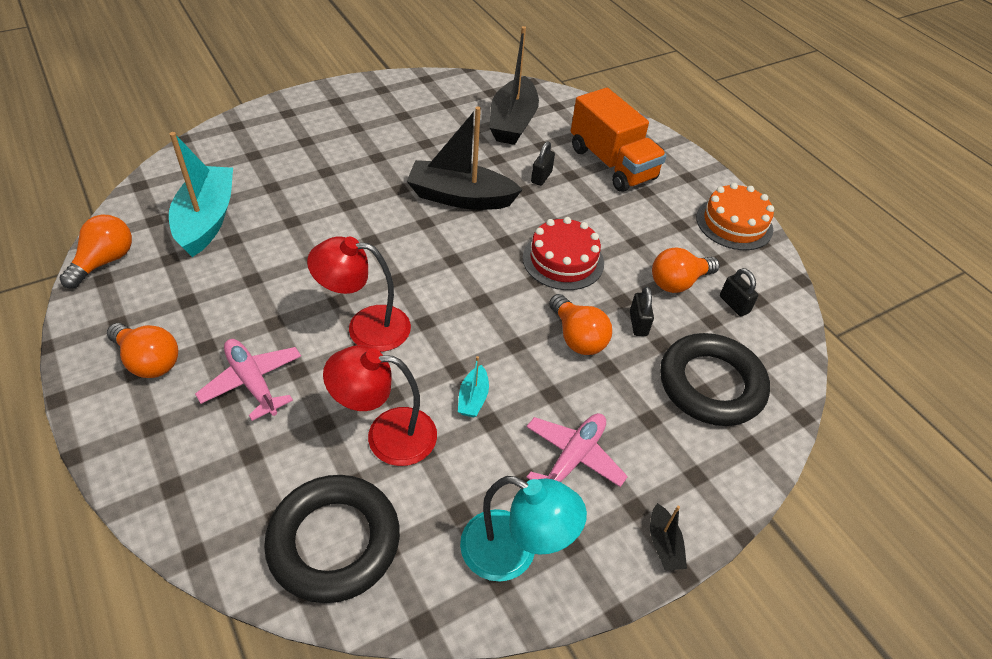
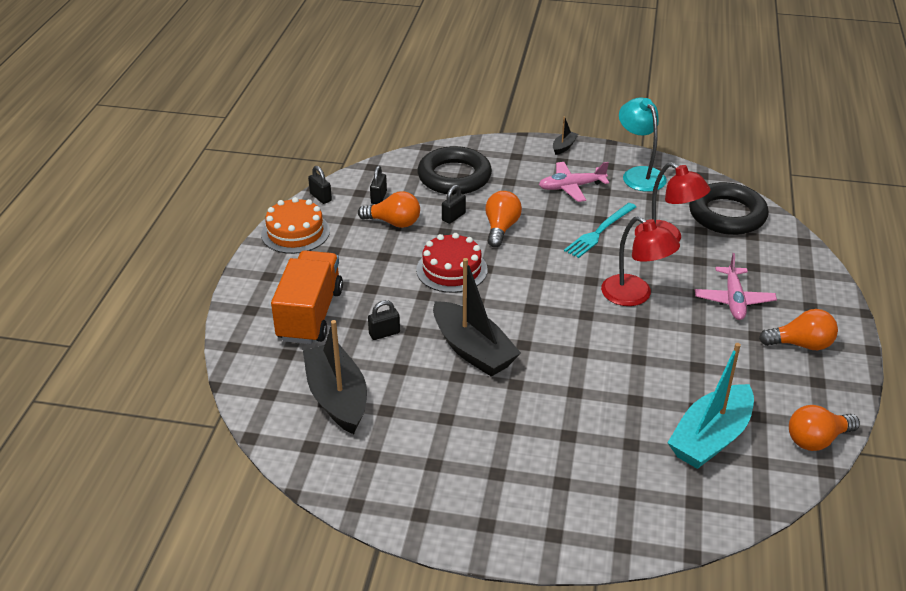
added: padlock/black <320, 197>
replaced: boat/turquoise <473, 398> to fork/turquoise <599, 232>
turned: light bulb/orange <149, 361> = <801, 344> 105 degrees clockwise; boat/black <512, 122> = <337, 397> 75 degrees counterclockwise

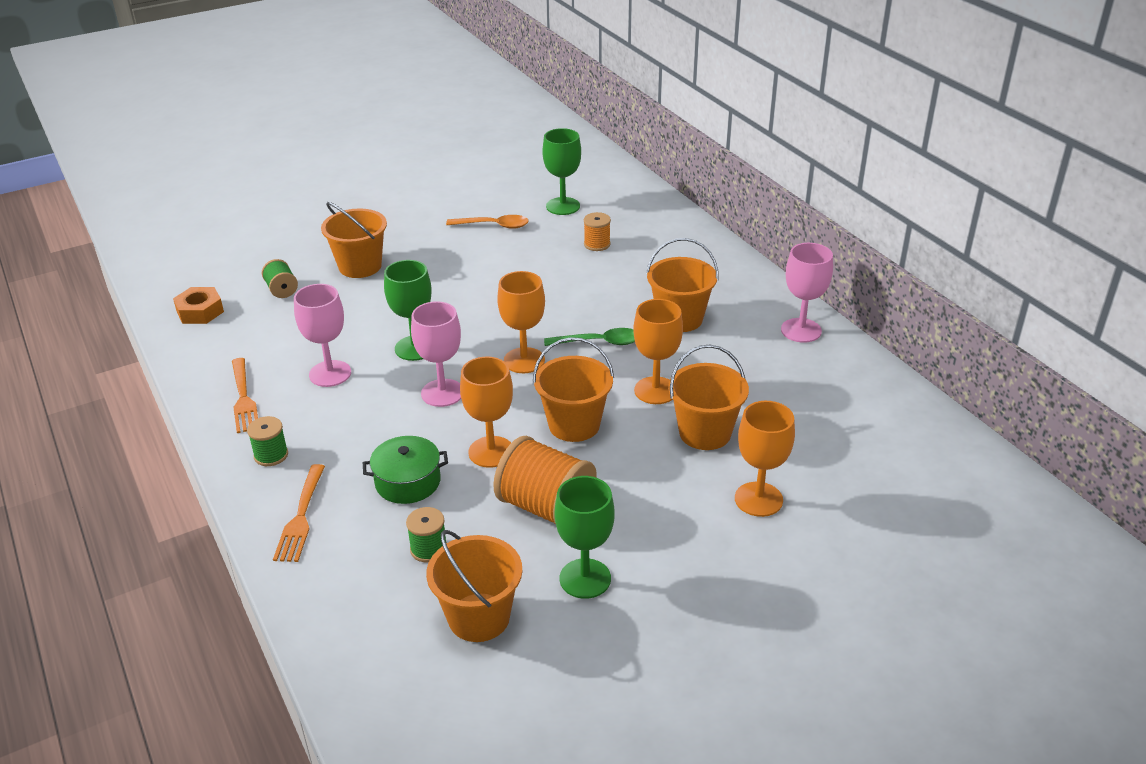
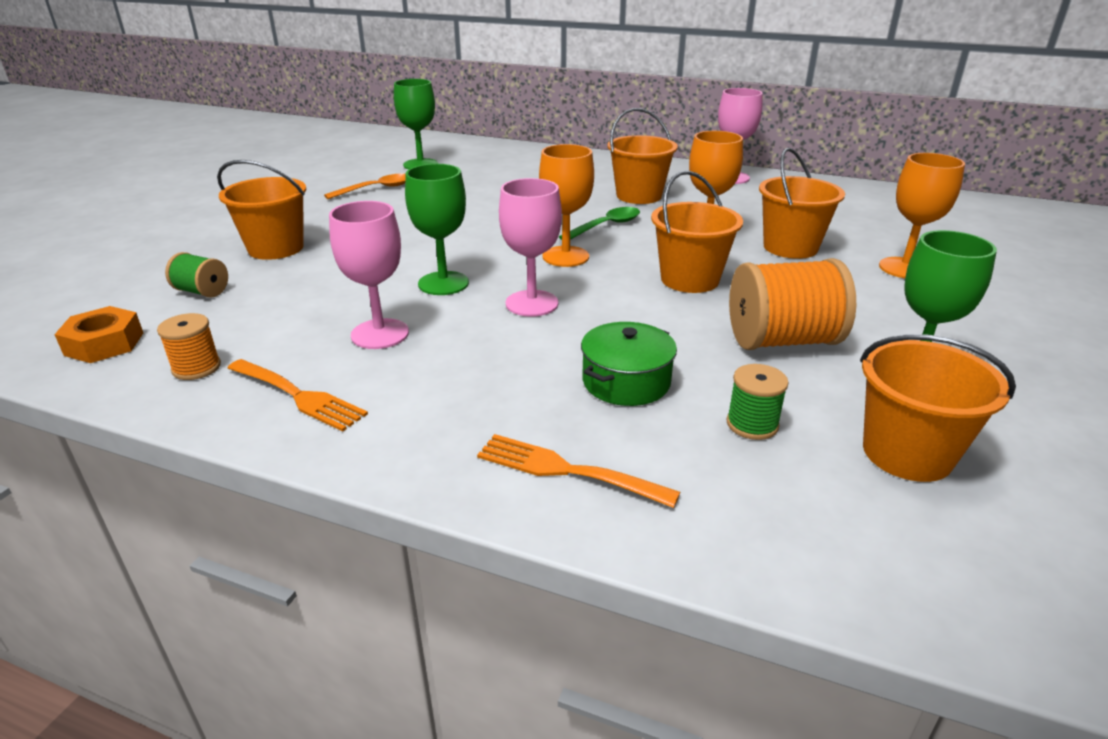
removed: spool/green <271, 455>; goblet/orange <491, 452>
moved: spool/orange <597, 244> to <196, 368>
turned: fork/orange <300, 517> = <567, 470> 150 degrees clockwise

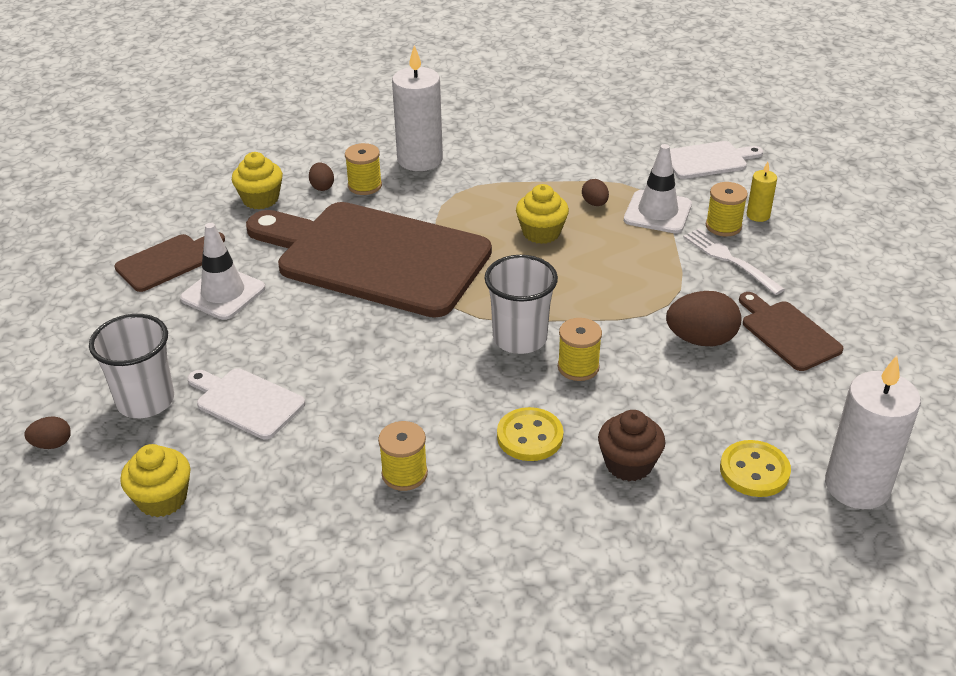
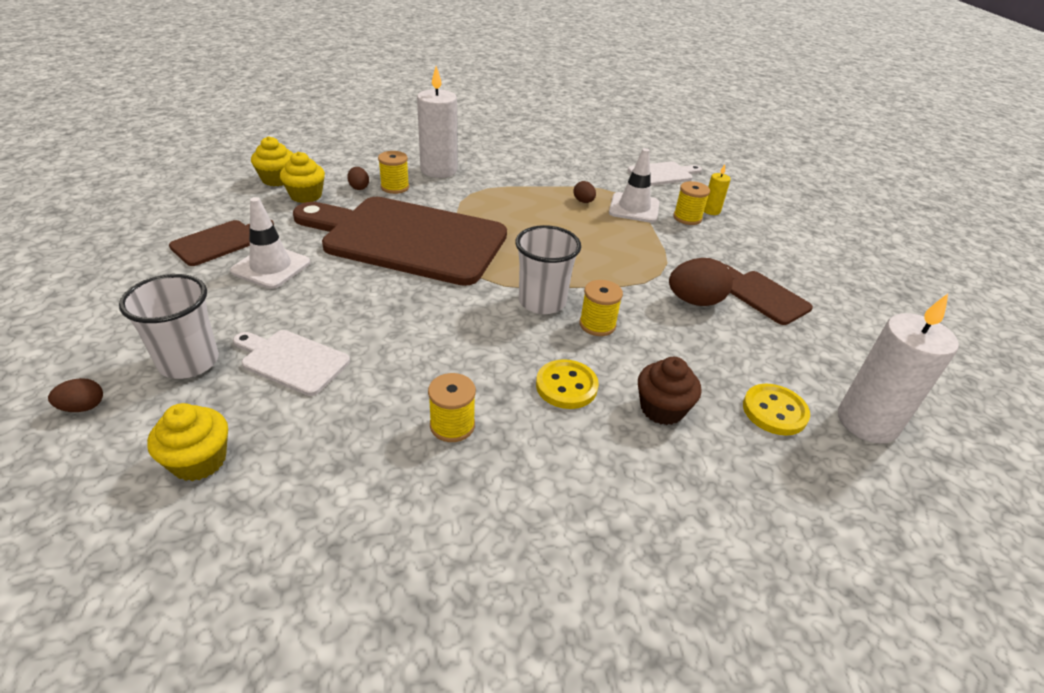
removed: fork/white <729, 259>
moved: cupcake/yellow <541, 233> to <277, 179>

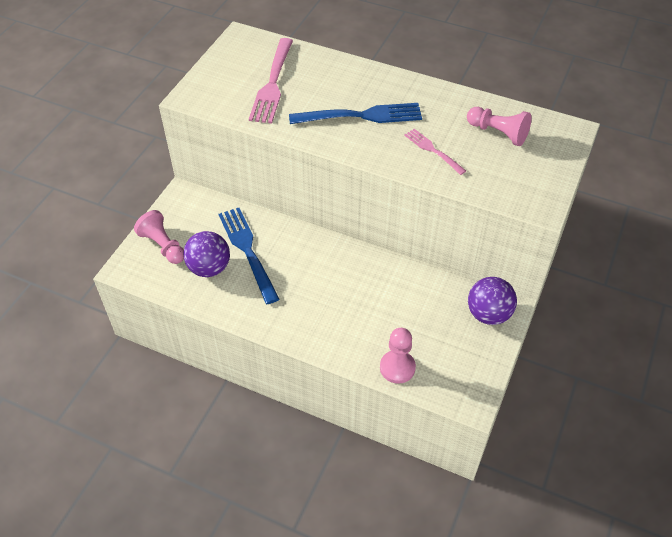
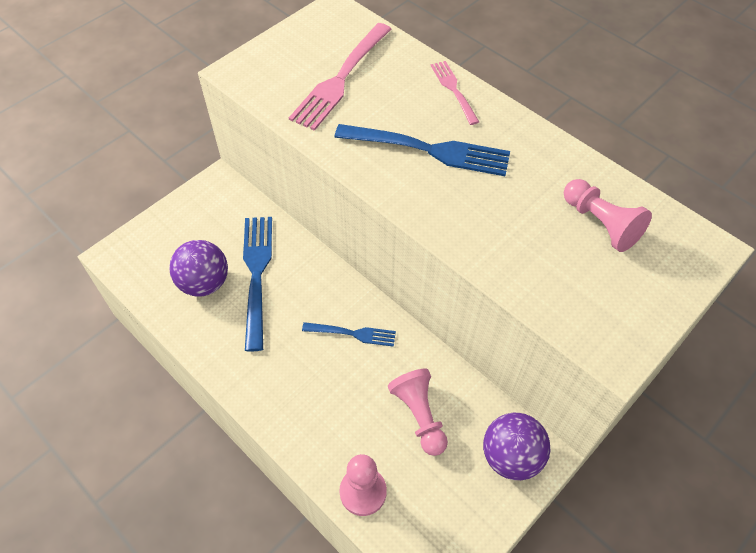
added: fork/blue <352, 334>
moved: pawn/pink <163, 246> to <419, 415>; fork/pink <433, 151> to <454, 90>

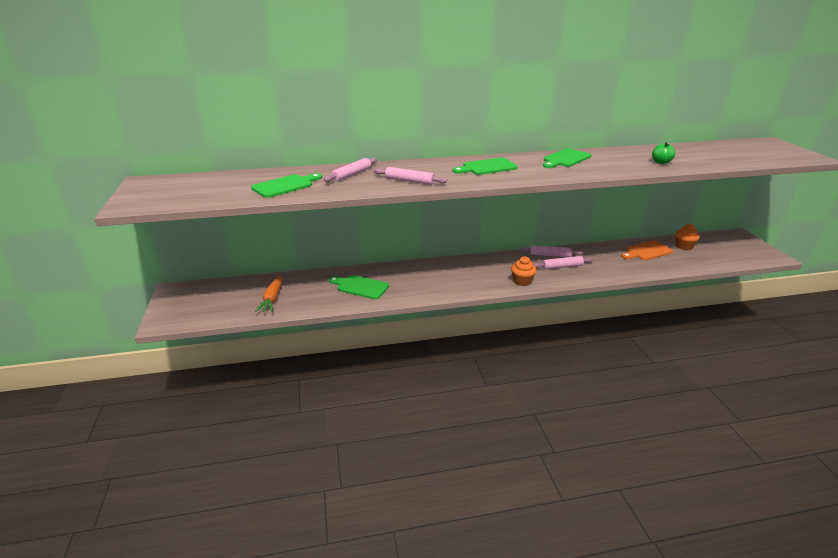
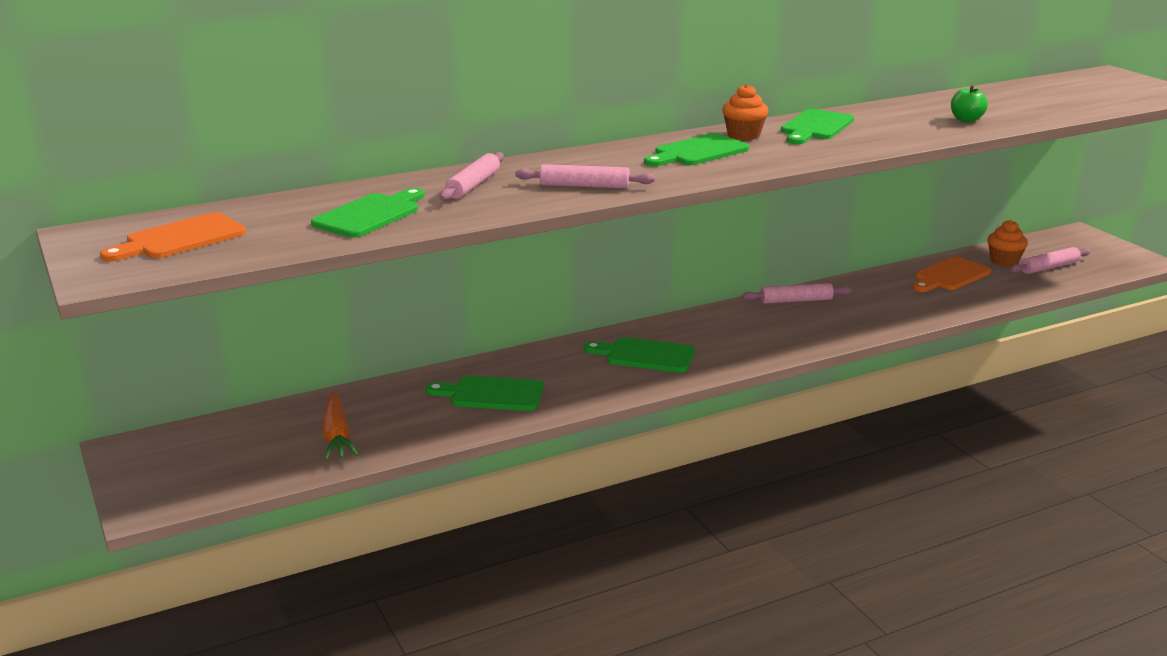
added: cutting board/orange <180, 239>; cutting board/green <645, 355>
moved: cupcake/orange <522, 281> to <743, 135>; rolling pin/pink <562, 266> to <1049, 267>

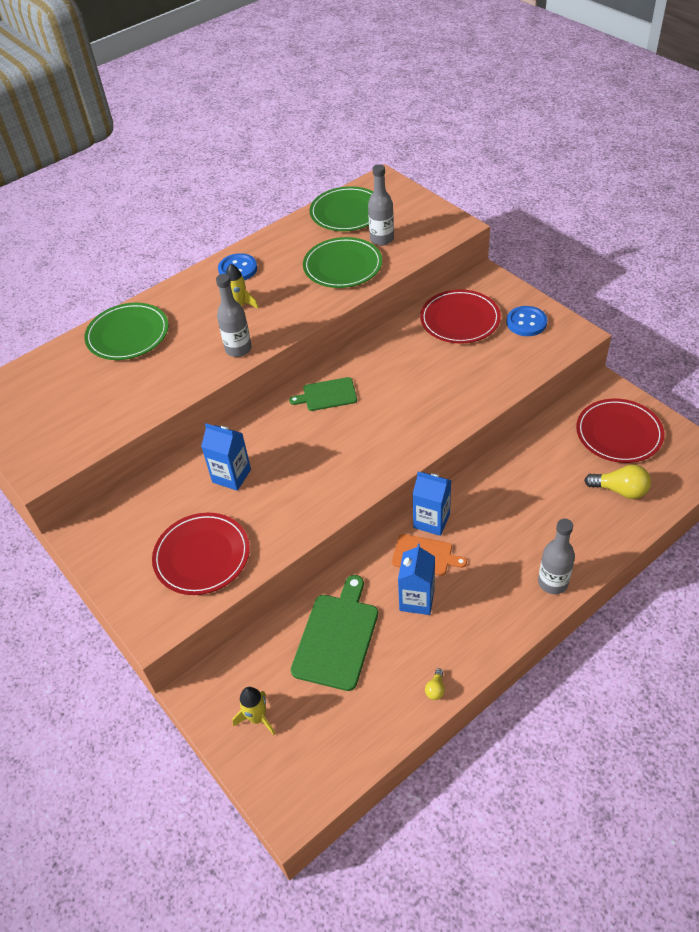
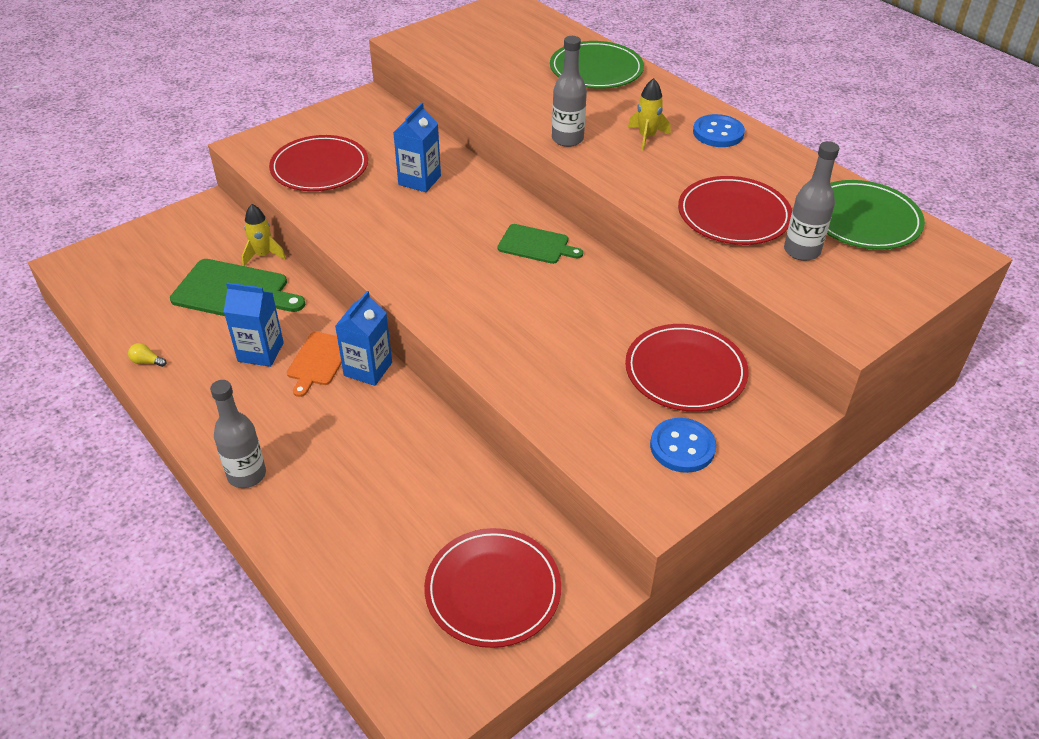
removed: light bulb/yellow <620, 490>
moved: rocket/yellow <257, 718> to <263, 255>
recoloured: plate/green <342, 266> to plate/red <733, 215>
turned: cutting board/green <327, 395> = <536, 245> 120 degrees clockwise

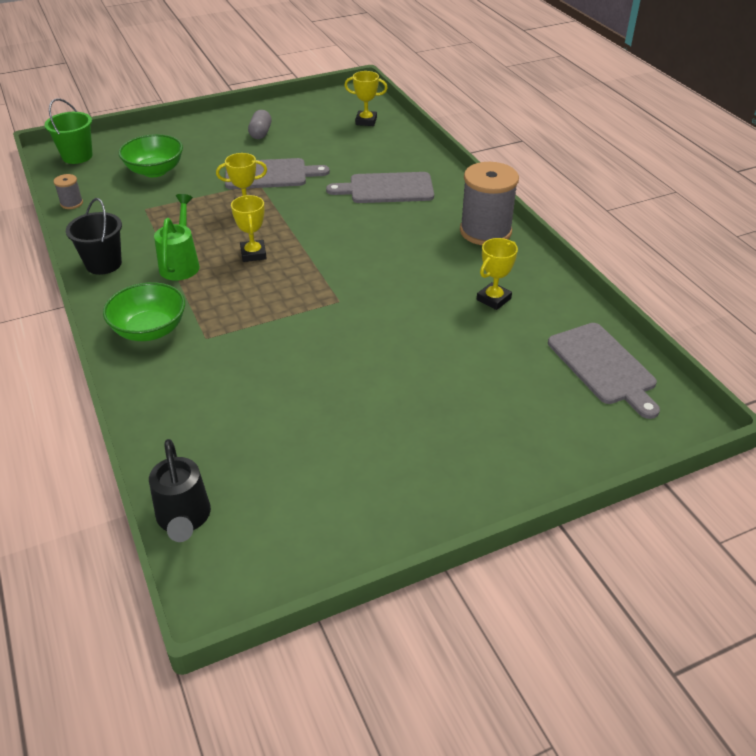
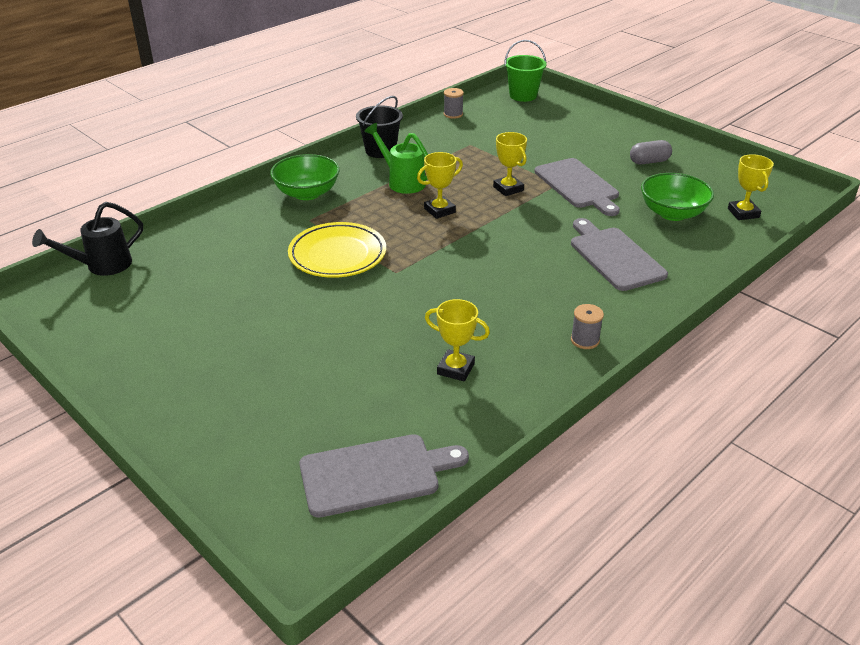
added: plate/yellow <337, 255>
moved: bowl/green <155, 171> to <672, 213>
turned: watering can/green <181, 264> = <402, 181> 120 degrees counterclockwise; cutting board/grey <603, 366> = <375, 474> 150 degrees counterclockwise
resized: spool/grey <485, 231> = <585, 340> x0.44

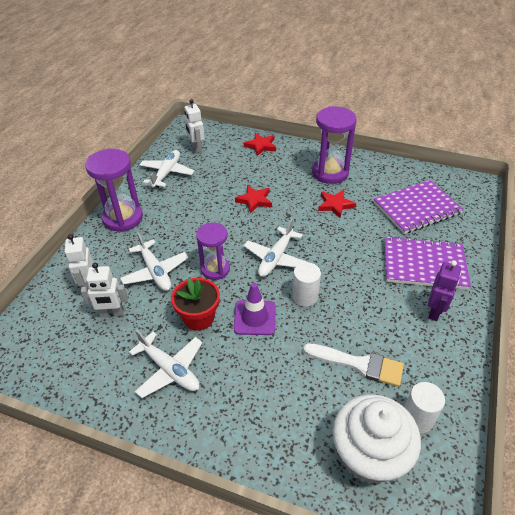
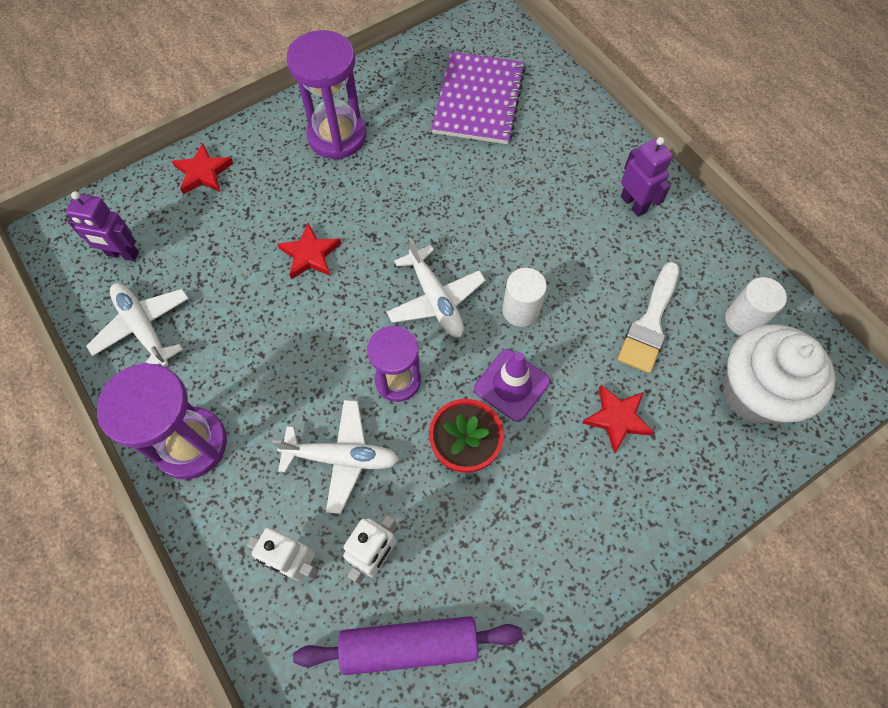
removed: plane/white <170, 369>; notebook/purple <424, 264>
added: rolling pin/purple <409, 645>
moved: star/red <335, 205> to <617, 418>
recoloured: robot/white <196, 148> to robot/purple <122, 254>
turned: brush/white <359, 364> = <649, 323> 150 degrees clockwise

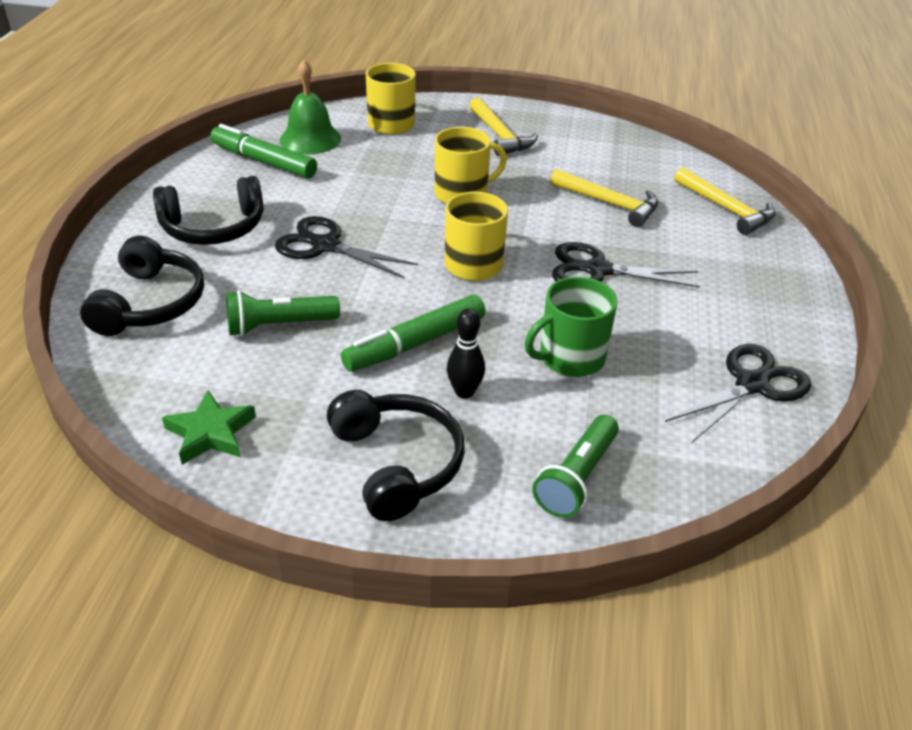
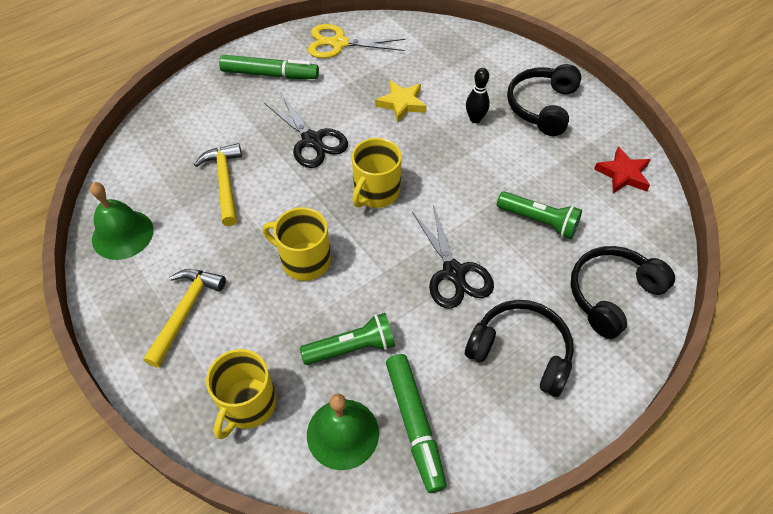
removed: hammer/yellow <726, 209>
added: bell/green <122, 234>
moved: marker/green <415, 343> to <270, 74>; flashlight/green <576, 478> to <352, 348>
replaced: mug/green <570, 357> to star/yellow <401, 103>
recoloured: star/green <211, 433> to star/red <623, 174>; scissors/black <752, 384> to scissors/yellow <339, 43>

